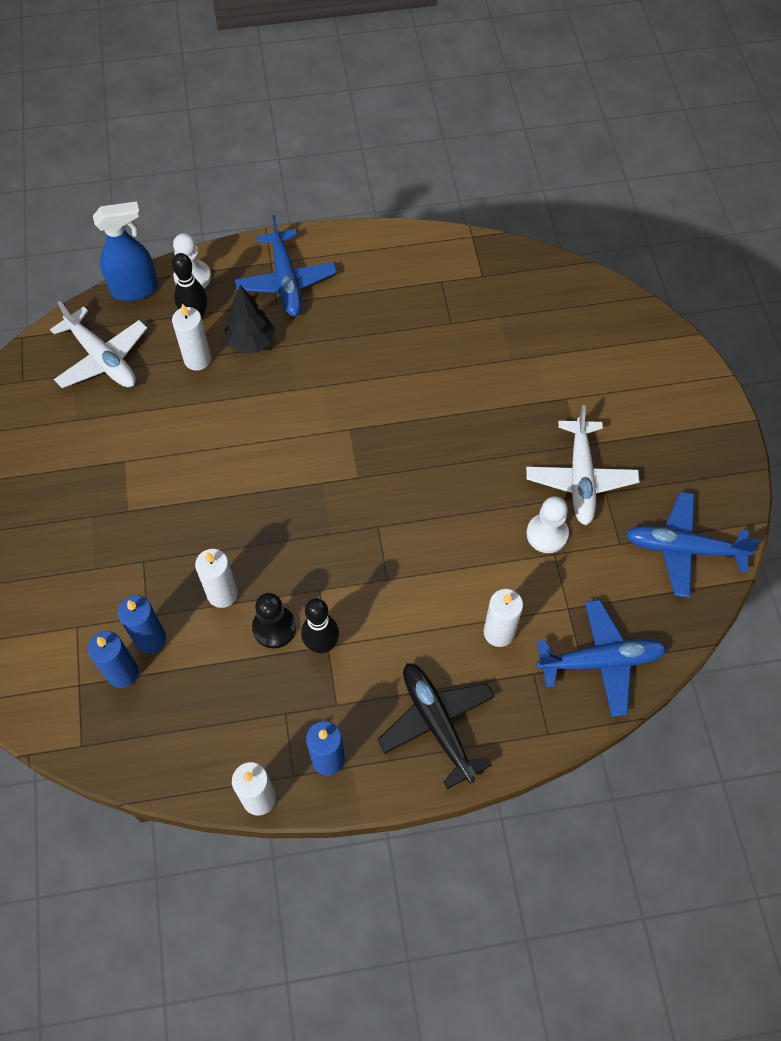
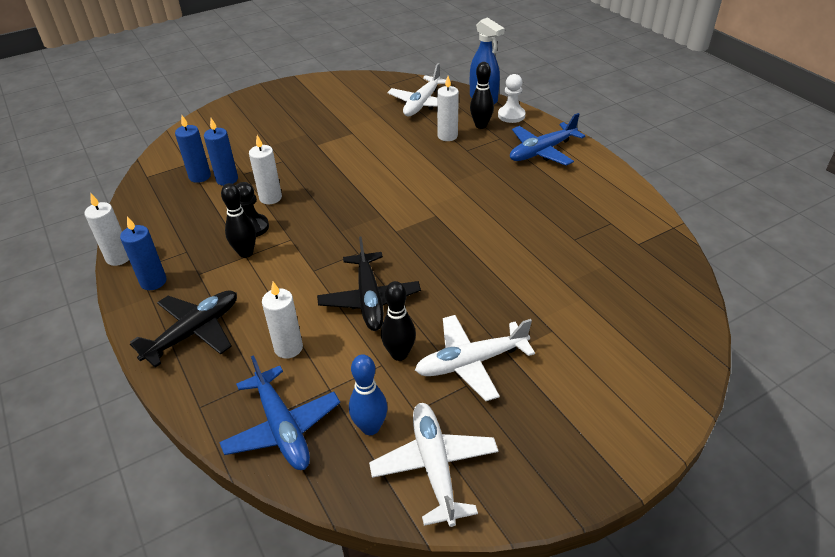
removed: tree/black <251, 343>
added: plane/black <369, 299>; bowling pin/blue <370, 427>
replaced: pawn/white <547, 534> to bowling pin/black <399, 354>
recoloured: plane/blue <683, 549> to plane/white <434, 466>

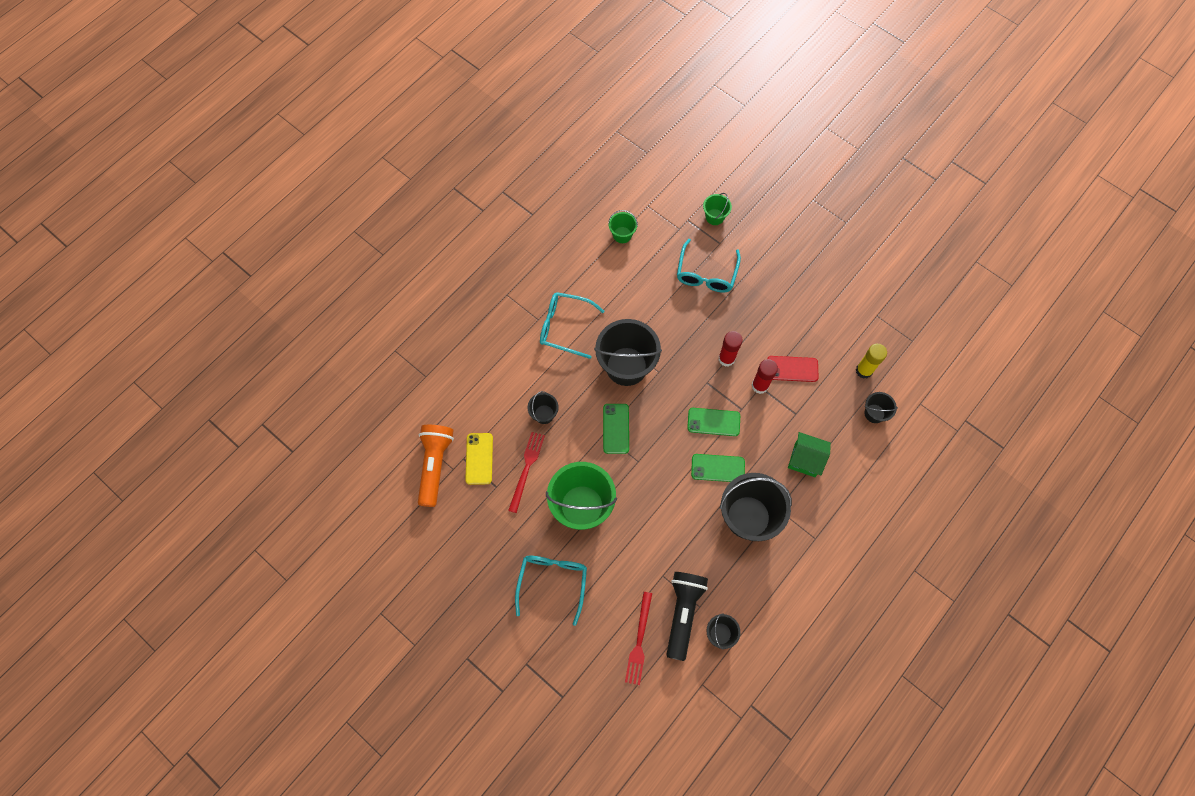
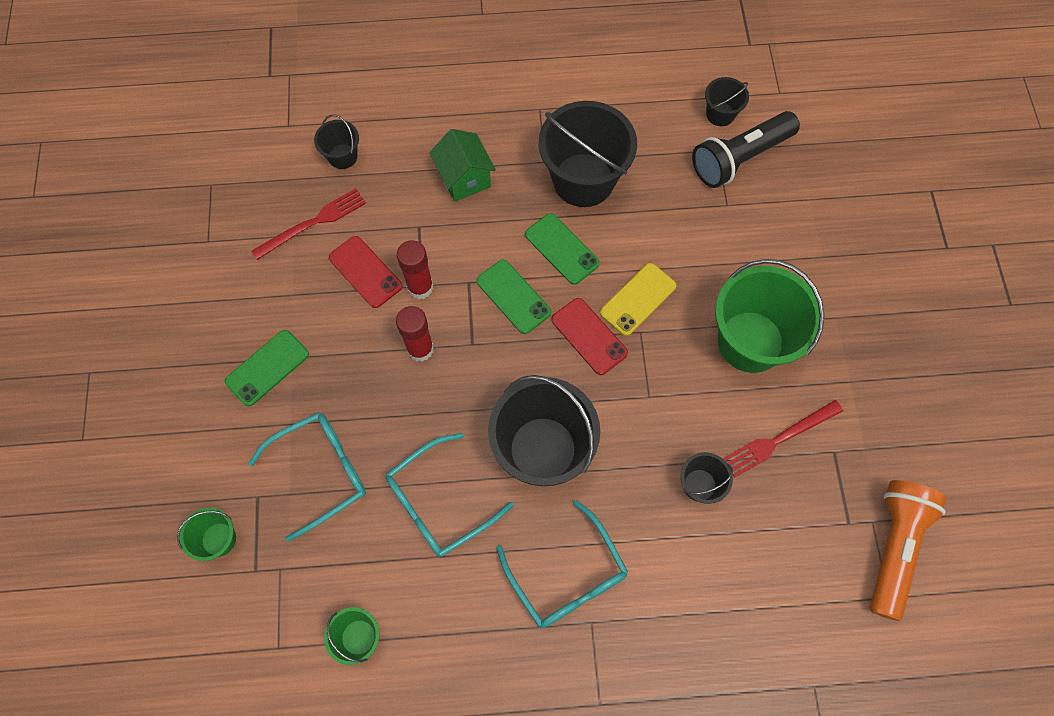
removed: glue stick/yellow <864, 370>
added: phone/red <589, 336>
moved: phone/yellow <479, 458> to <638, 299>; glasses/turquoise <552, 583> to <439, 502>; phone/green <616, 428> to <267, 368>; fork/red <639, 641> to <313, 223>
turned: flashlight/orange <435, 465> = <893, 547> 150 degrees clockwise

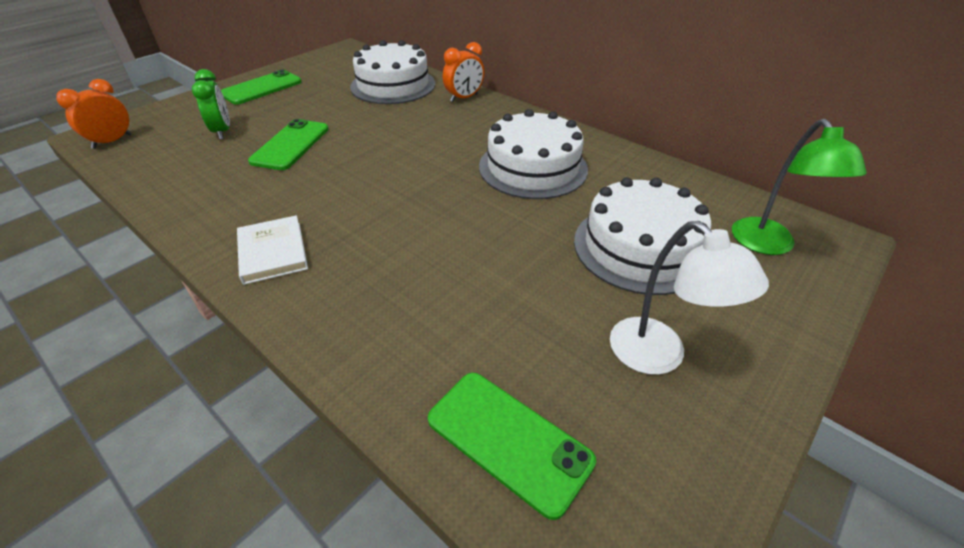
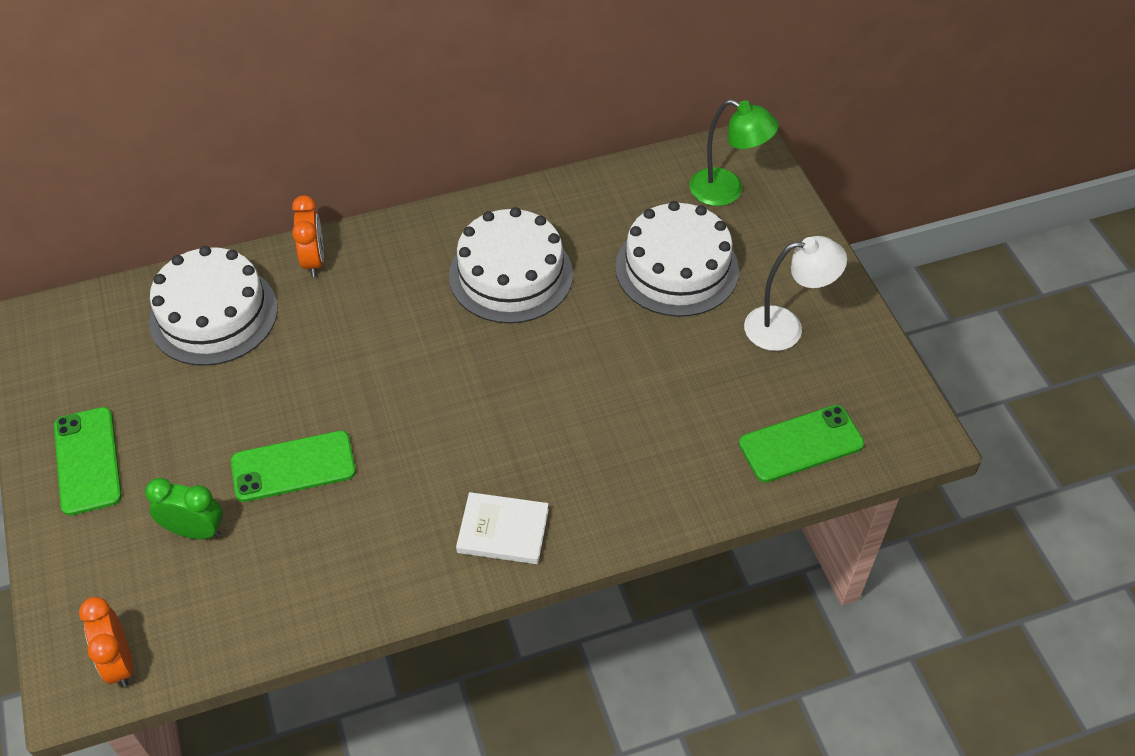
turned: phone/green <291, 145> = <293, 466> 60 degrees counterclockwise

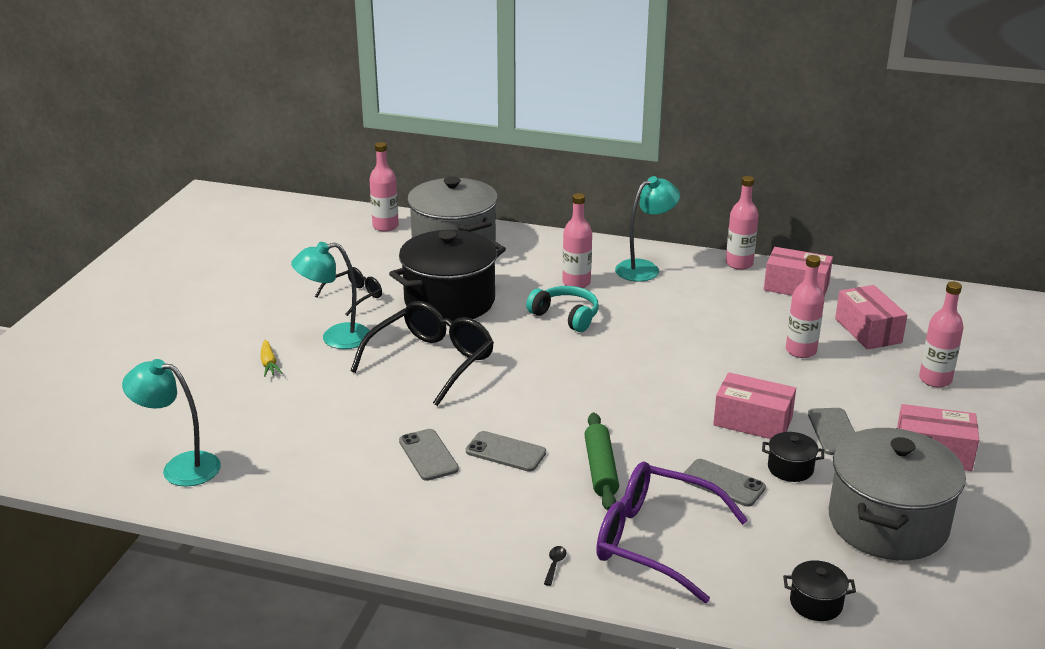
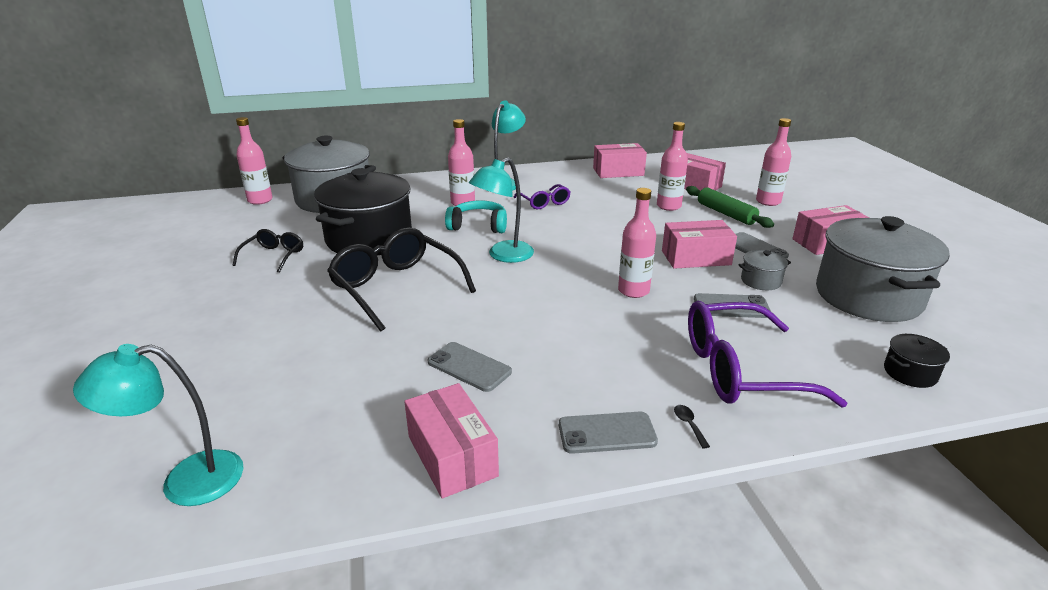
removed: carrot/yellow <269, 363>
added: box/pink <452, 456>; glasses/purple <544, 203>
moved: lamp/turquoise <335, 338> to <503, 255>; phone/grey <506, 452> to <607, 433>; rolling pin/green <600, 469> to <726, 214>; bottle/pink <739, 264> to <633, 291>
recoloured: pot/black <790, 468> to pot/grey <761, 281>
turned: glasses/black <432, 361> = <396, 287> 45 degrees counterclockwise

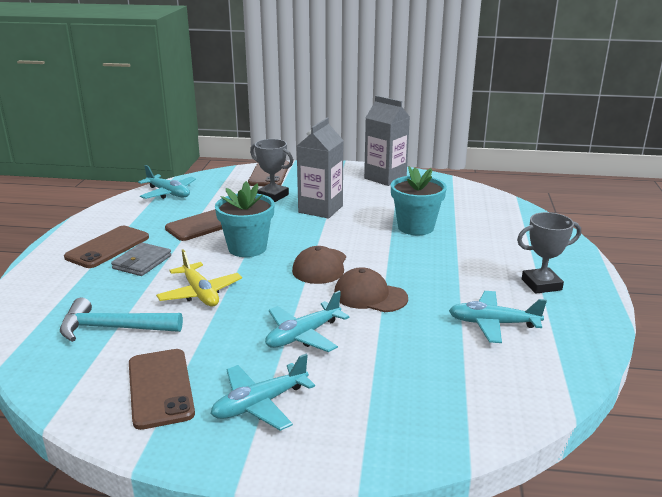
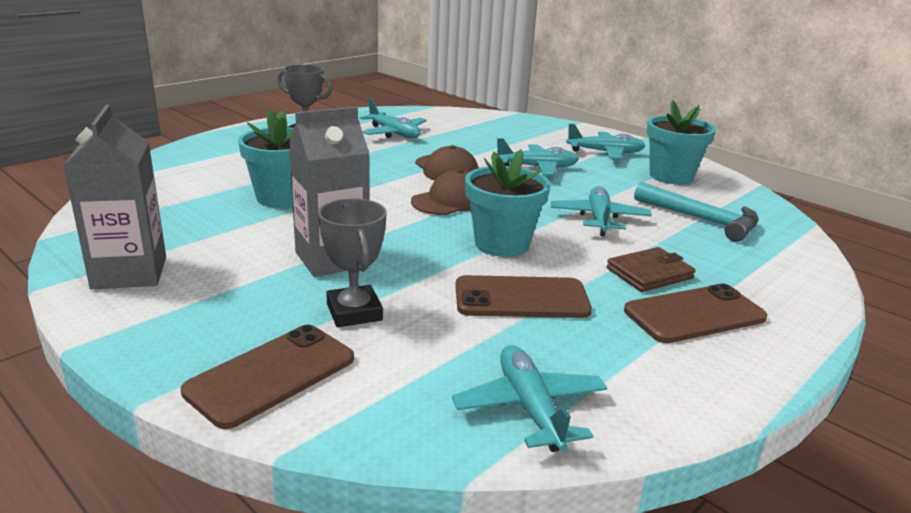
replaced: phone/brown <160, 388> to flower pot/turquoise <671, 176>
recoloured: wallet/grey <142, 262> to wallet/brown <649, 273>; plane/yellow <200, 293> to plane/turquoise <599, 219>

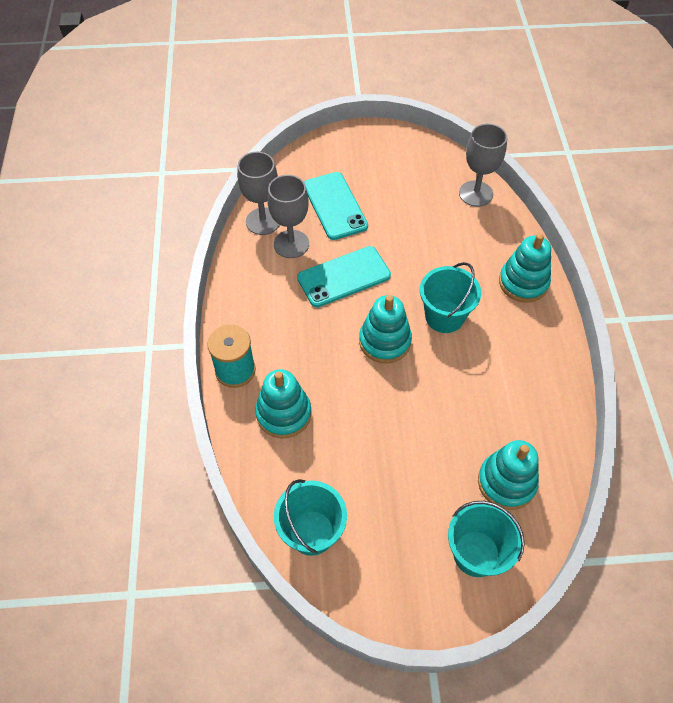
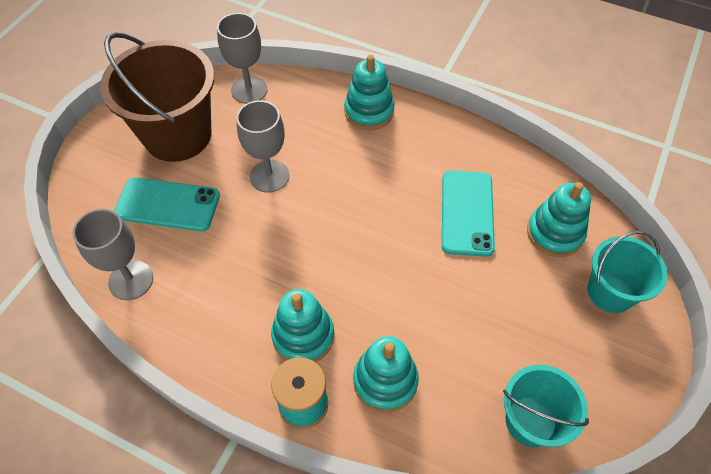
removed: bucket/turquoise <444, 316>
added: bucket/brown <177, 135>
moved: goblet/grey <291, 244> to <269, 176>; phone/turquoise <344, 277> to <467, 213>; stacking toy/turquoise <384, 341> to <303, 336>

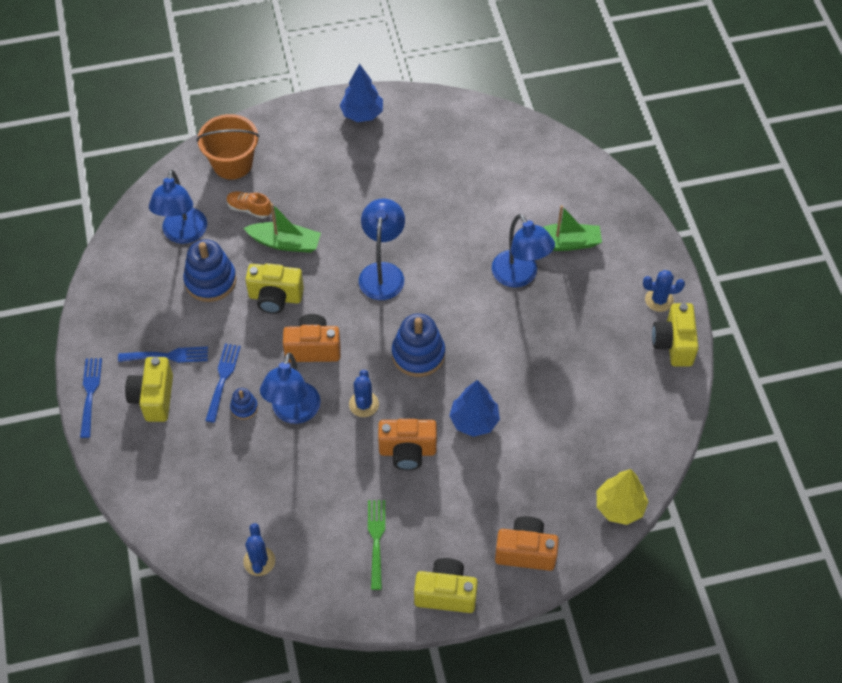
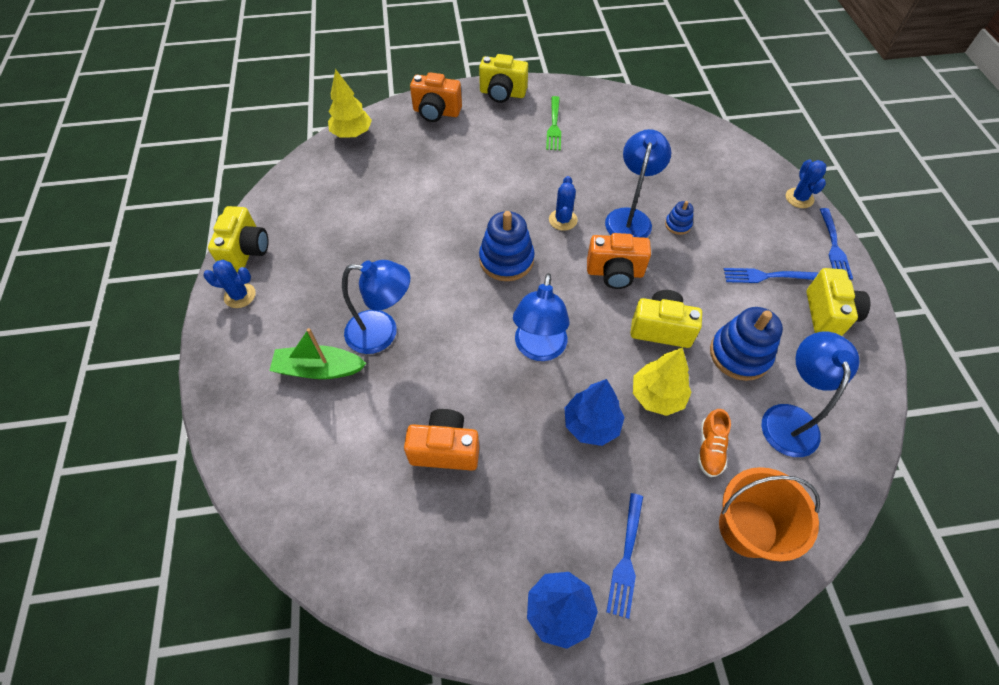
moved: camera/yellow <153, 398> to <827, 315>; fork/blue <223, 380> to <626, 557>; cactus/blue <259, 561> to <799, 198>; camera/orange <407, 451> to <445, 449>; tree/blue <474, 421> to <591, 424>
replaced: boat/green <285, 243> to tree/yellow <657, 396>
turned: shoe/orange <249, 209> = <710, 448> 75 degrees clockwise; lamp/blue <520, 276> = <382, 333> 120 degrees clockwise

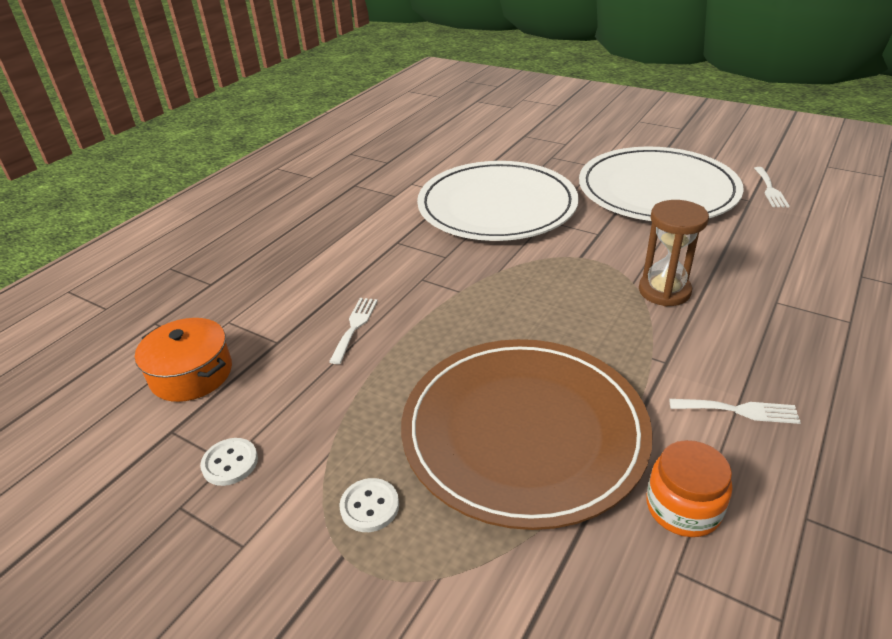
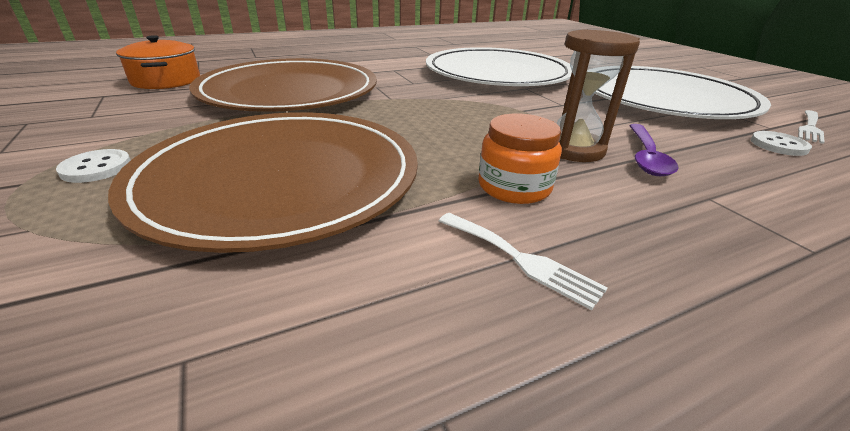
added: spoon/purple <646, 157>
moved: button/white <230, 463> to <778, 145>; jar/orange <683, 507> to <514, 187>
replaced: fork/white <355, 326> to plate/brown <289, 91>

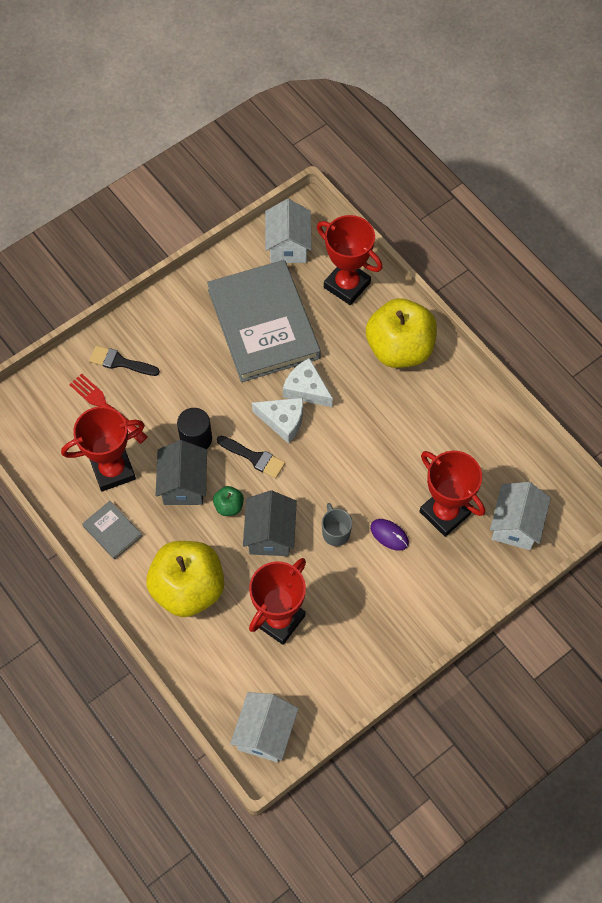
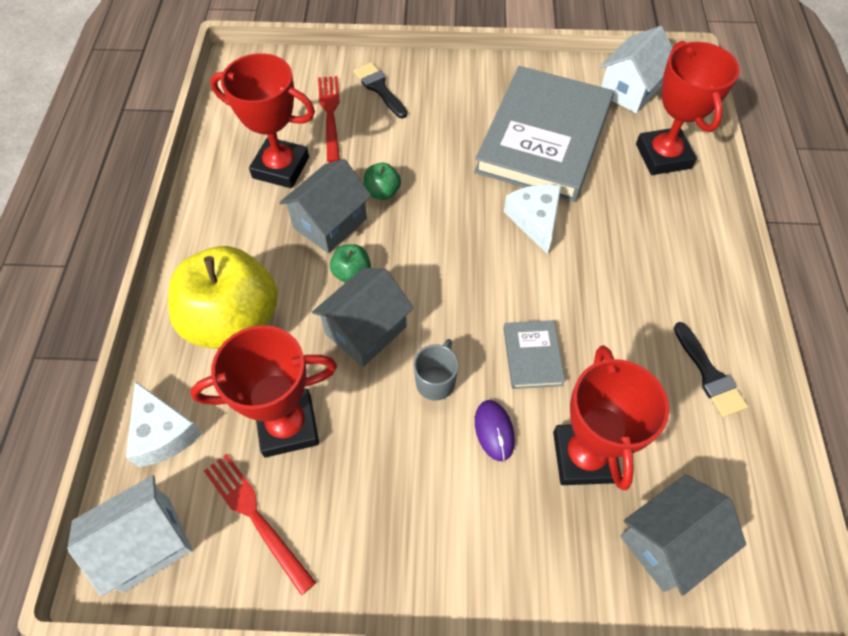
removed: apple/yellow <399, 348>
added: fork/red <256, 517>
moved: book/grey <112, 531> to <532, 356>; brush/black <254, 457> to <709, 375>; cheese/white <283, 421> to <163, 433>
replaced: cylinder/black <196, 439> to apple/green <382, 192>
recoloured: house/white <515, 525> to house/grey <667, 542>

